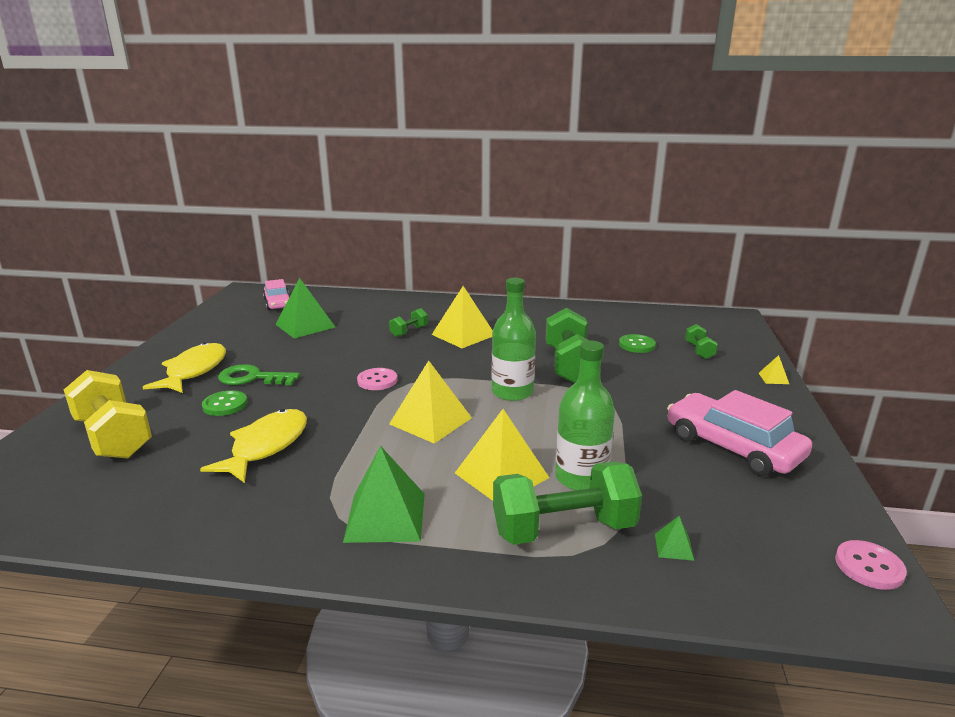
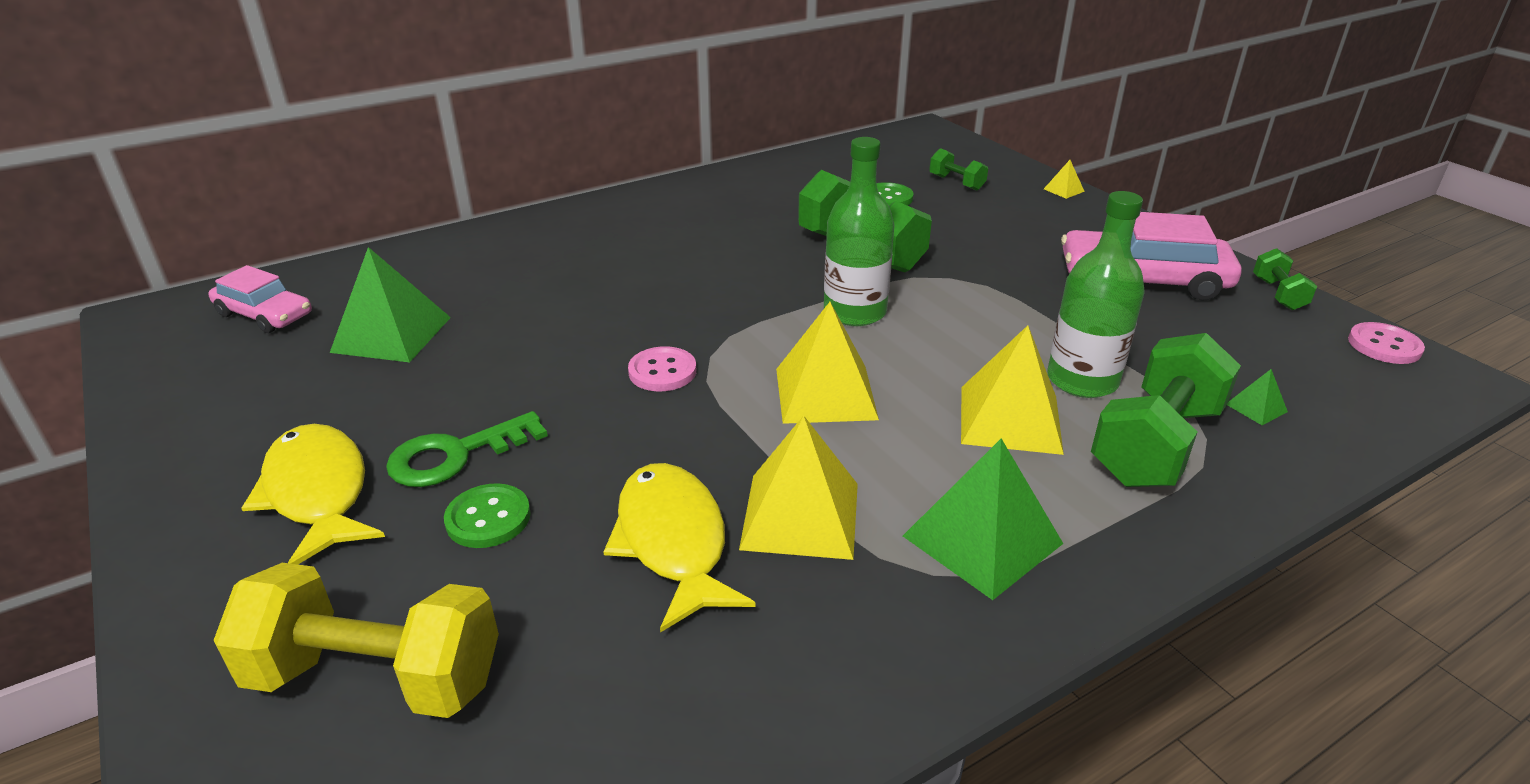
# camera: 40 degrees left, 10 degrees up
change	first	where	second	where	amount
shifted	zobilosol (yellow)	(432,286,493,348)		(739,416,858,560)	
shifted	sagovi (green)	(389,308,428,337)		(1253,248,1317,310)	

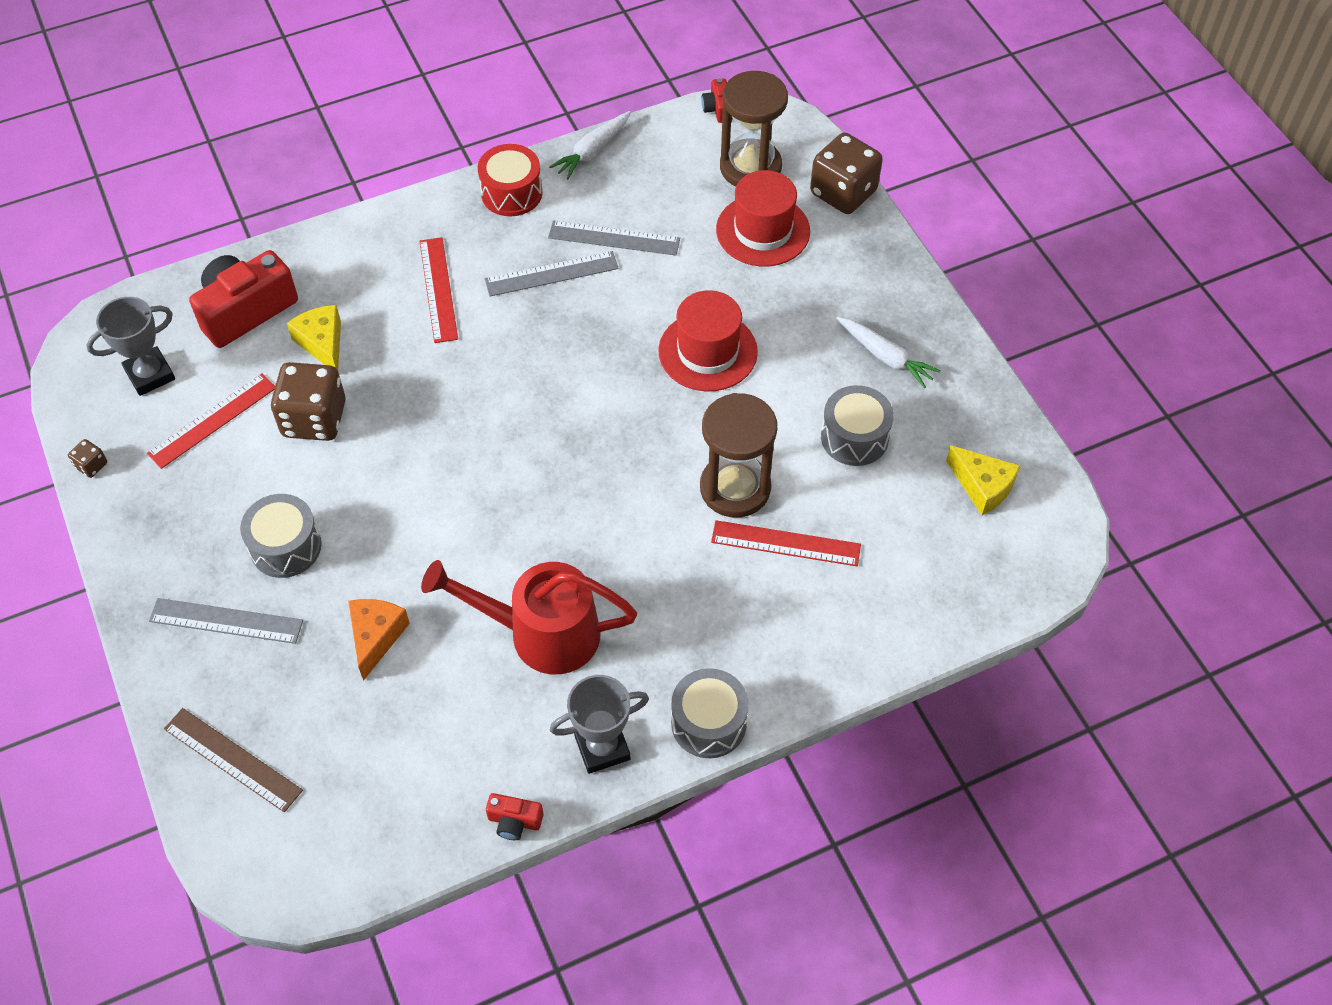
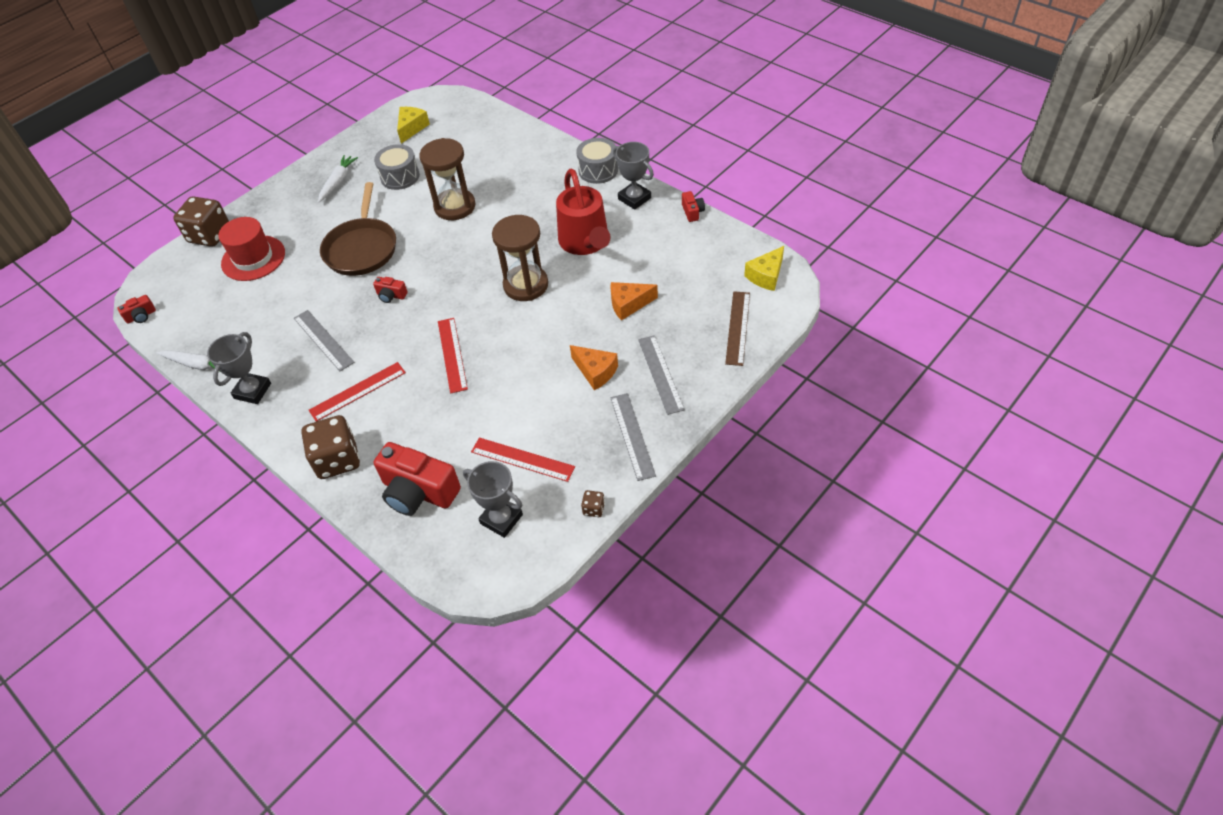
# camera: 110 degrees left, 5 degrees down
change	first	where	second	where	amount
swapped	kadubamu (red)	(478,144,542,216)	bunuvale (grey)	(207,332,271,404)	
shifted	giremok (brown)	(271,362,346,441)		(301,415,360,479)	
swapped	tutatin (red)	(658,290,758,391)	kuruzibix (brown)	(320,182,396,276)	
new			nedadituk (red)	(373,277,408,303)	
shifted	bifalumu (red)	(711,520,861,566)		(438,318,468,393)	
shifted	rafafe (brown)	(720,71,788,186)		(492,215,548,301)	
swapped	kadubamu (grey)	(240,494,322,578)	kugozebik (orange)	(570,345,618,390)	
shifted	bifalumu (grey)	(548,220,680,256)		(610,393,656,481)	
shifted	kugozebik (yellow)	(287,305,341,370)		(744,246,784,291)	

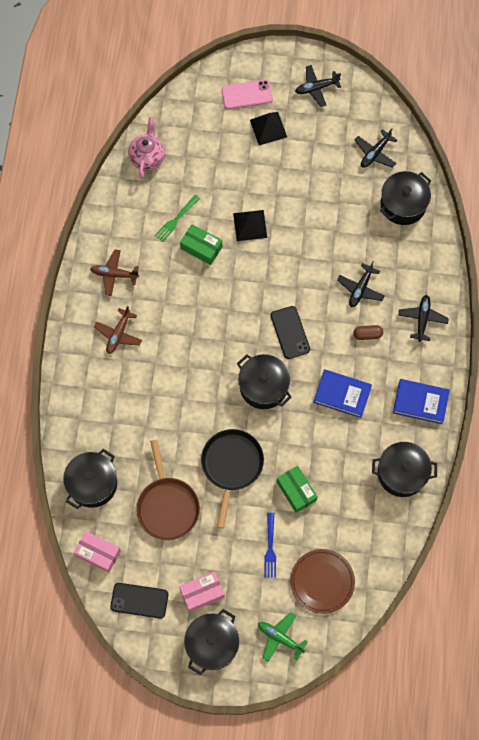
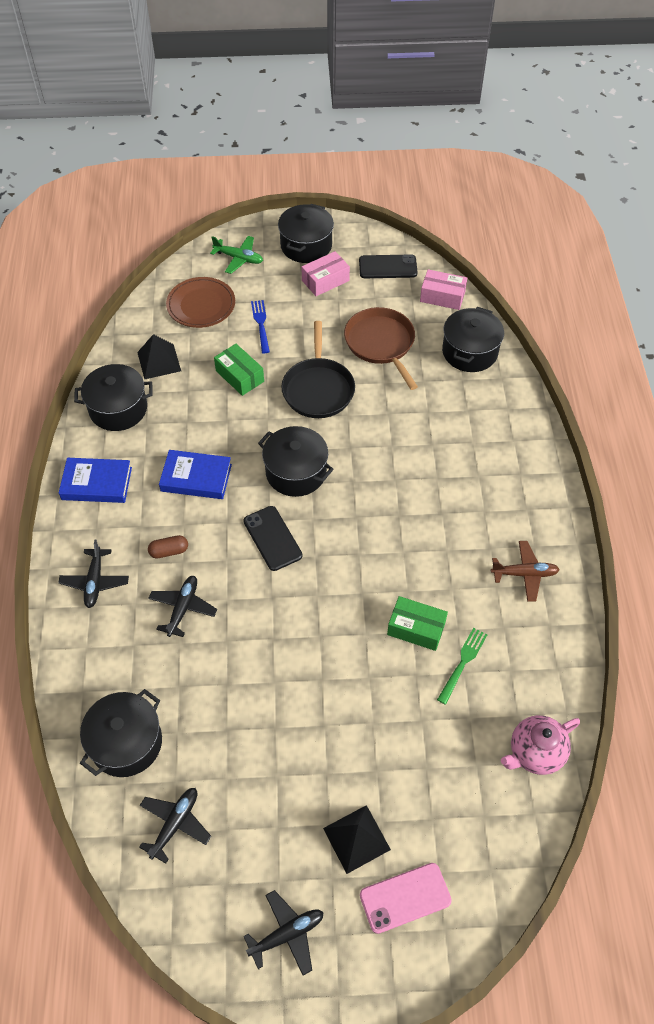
# camera: 170 degrees right, 15 degrees down
change	first	where	second	where	amount
shifted	zobilosol (black)	(233,210,267,241)		(137,334,181,379)	
rotated	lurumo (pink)	(128,117,165,179)		(501,715,580,775)	60 degrees clockwise
gone	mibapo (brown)	(94,306,142,354)			

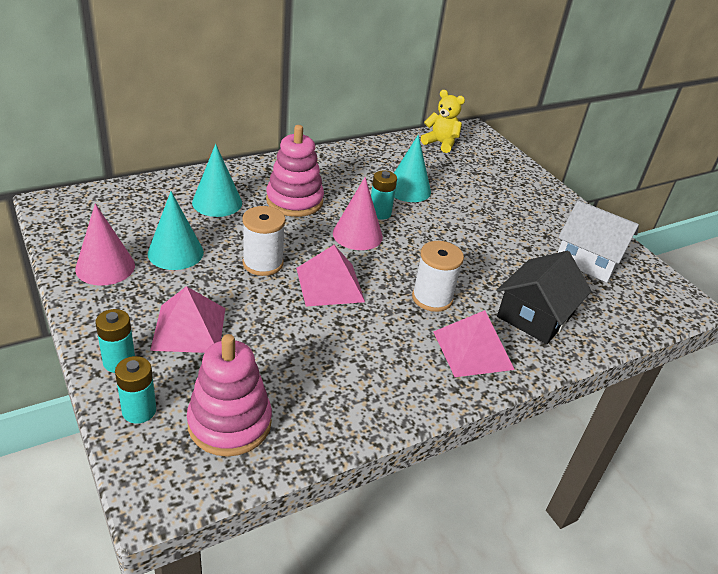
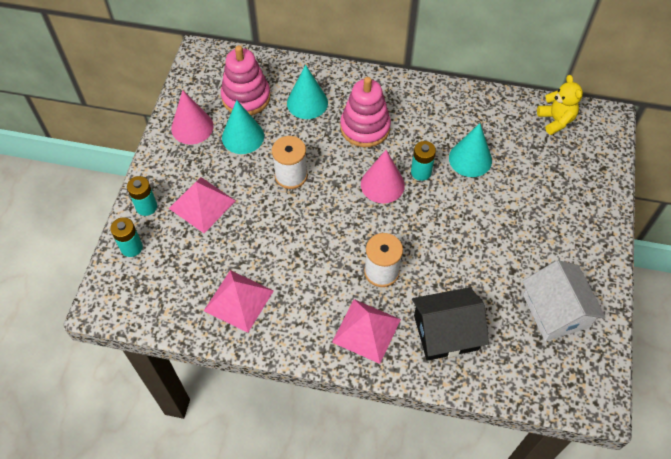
# camera: 45 degrees right, 20 degrees up
change	first	where	second	where	amount
shifted	zobilosol (pink)	(296,245,365,306)		(204,270,274,333)	
shifted	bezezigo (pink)	(187,334,272,457)		(221,45,270,115)	

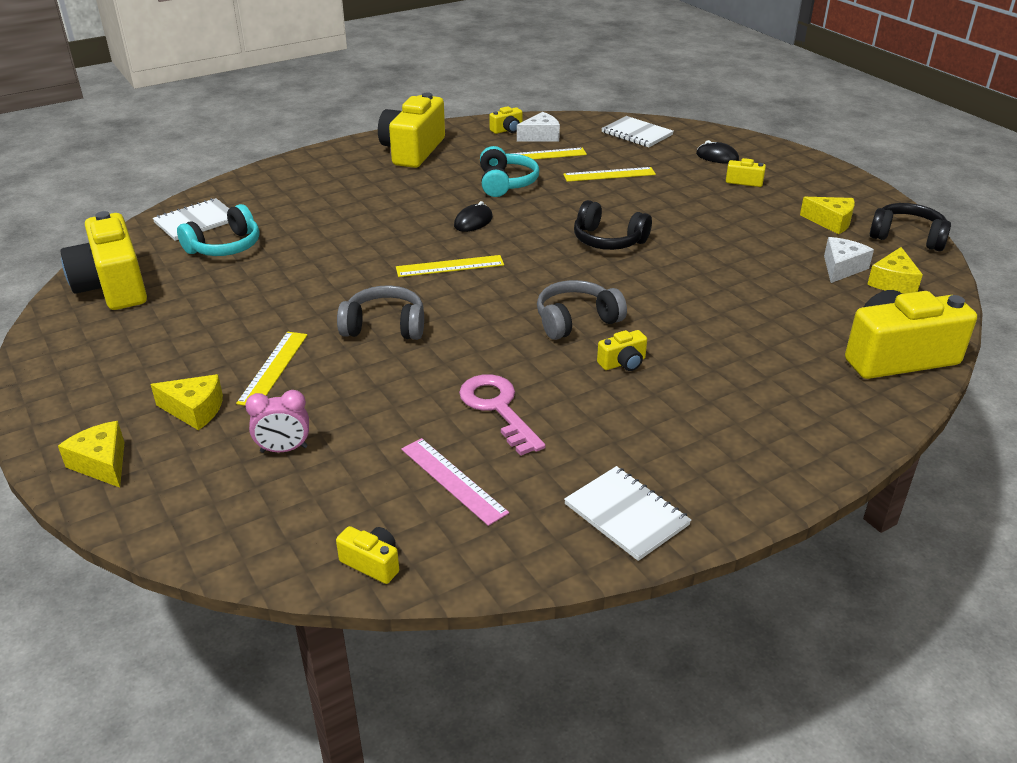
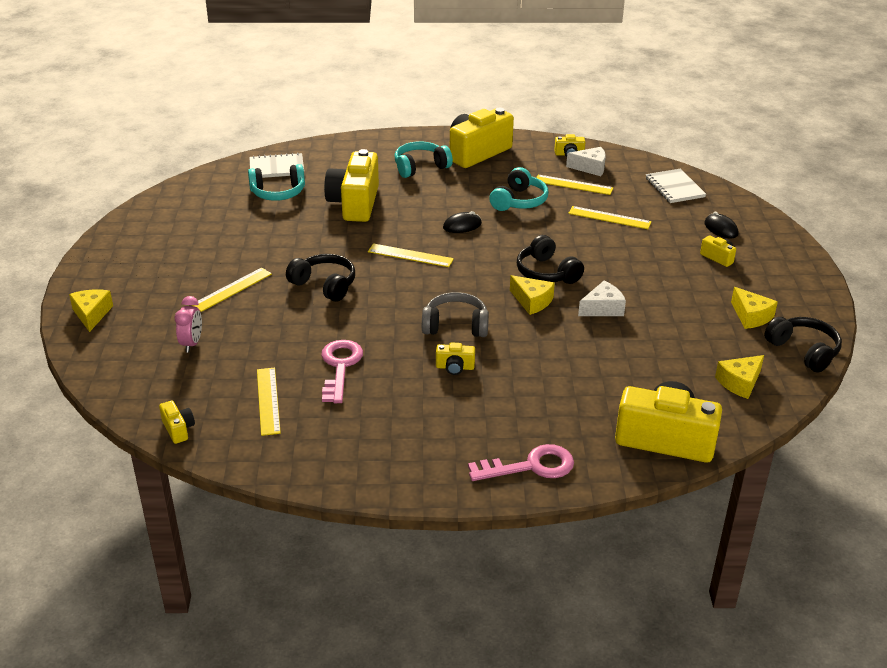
# camera: 30 degrees right, 0 degrees up
change	first	where	second	where	amount
rotated	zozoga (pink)	(245,390,309,453)		(175,296,202,353)	105 degrees counterclockwise
repainted	bifalumu (pink)	(401,438,509,526)	bifalumu (yellow)	(257,368,281,436)	
repainted	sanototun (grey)	(337,285,424,340)	sanototun (black)	(286,254,355,302)	
shifted	nedadituk (yellow)	(60,211,147,310)		(324,149,379,222)	
new			sanototun (turquoise)	(395,141,453,178)	
new			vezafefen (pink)	(468,444,574,481)	
shifted	kugozebik (yellow)	(150,374,223,430)		(510,275,555,315)	
shifted	kugozebik (white)	(824,237,874,283)		(578,281,626,316)	
gone	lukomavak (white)	(564,466,691,561)			

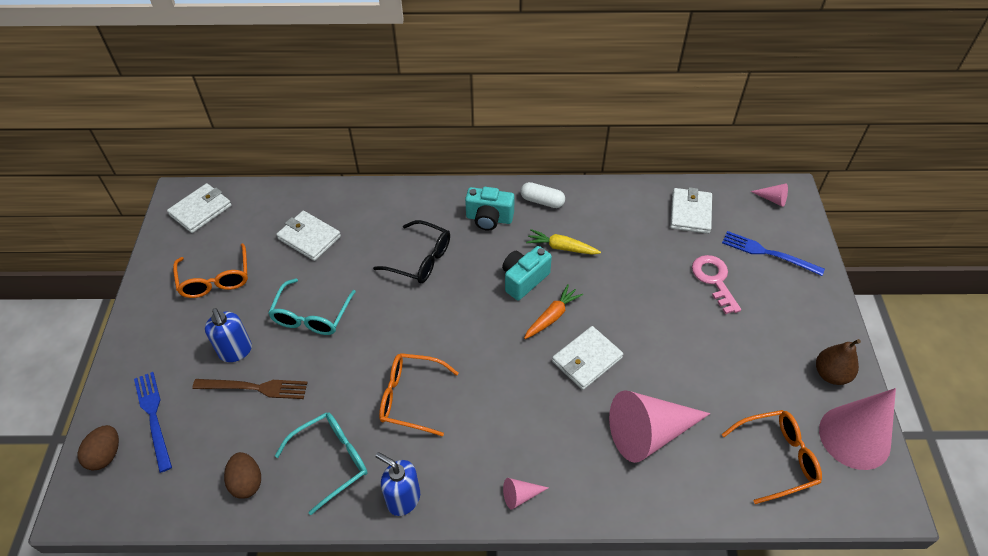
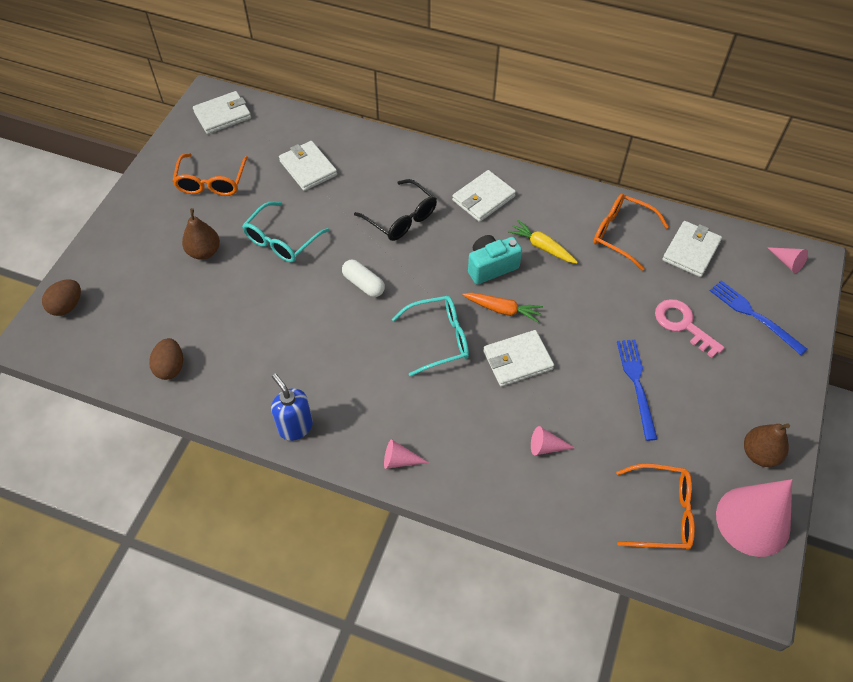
# camera: 20 degrees right, 5 degrees up
change	first	where	second	where	amount
swapped	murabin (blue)	(205,308,252,362)	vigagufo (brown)	(182,208,220,260)	
shifted	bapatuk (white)	(521,182,565,208)		(342,260,385,297)	
shifted	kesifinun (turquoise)	(275,412,368,515)		(392,296,469,376)	
swapped	nedadituk (turquoise)	(465,187,515,231)	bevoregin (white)	(452,170,516,222)	
rotated	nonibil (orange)	(524,284,583,339)		(462,293,543,322)	45 degrees clockwise
scaled	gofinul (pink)	(609,390,710,463)		(531,426,575,455)	x0.42
shifted	kesifinun (orange)	(379,353,459,437)		(593,194,669,271)	
shifted	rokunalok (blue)	(134,372,172,473)		(617,340,657,441)	
rotated	vezafefen (pink)	(692,255,741,314)		(655,299,725,358)	45 degrees counterclockwise
gone	rokunalok (brown)	(192,379,308,399)			

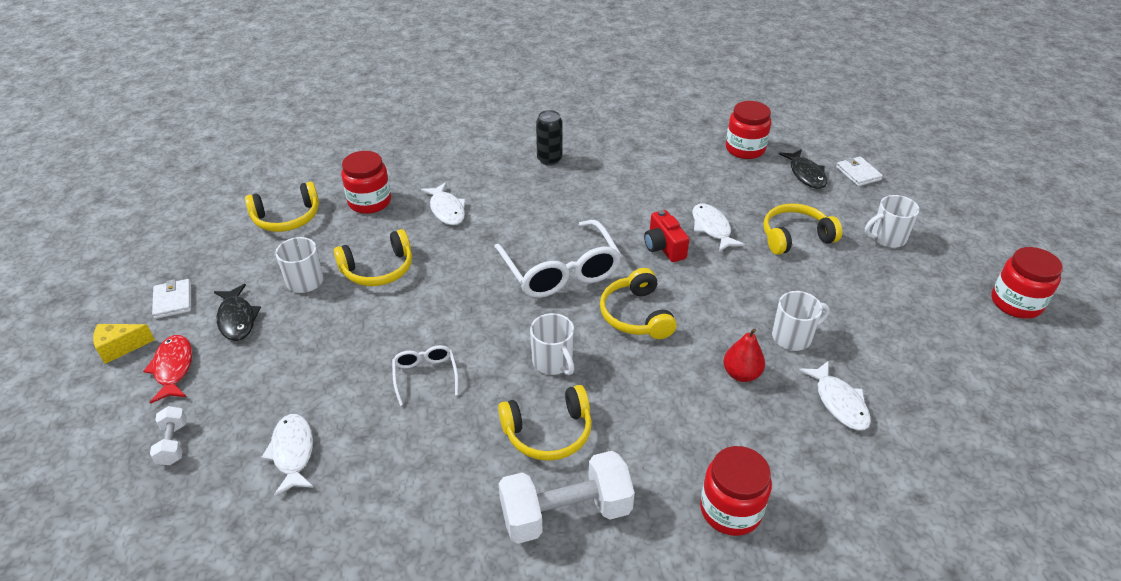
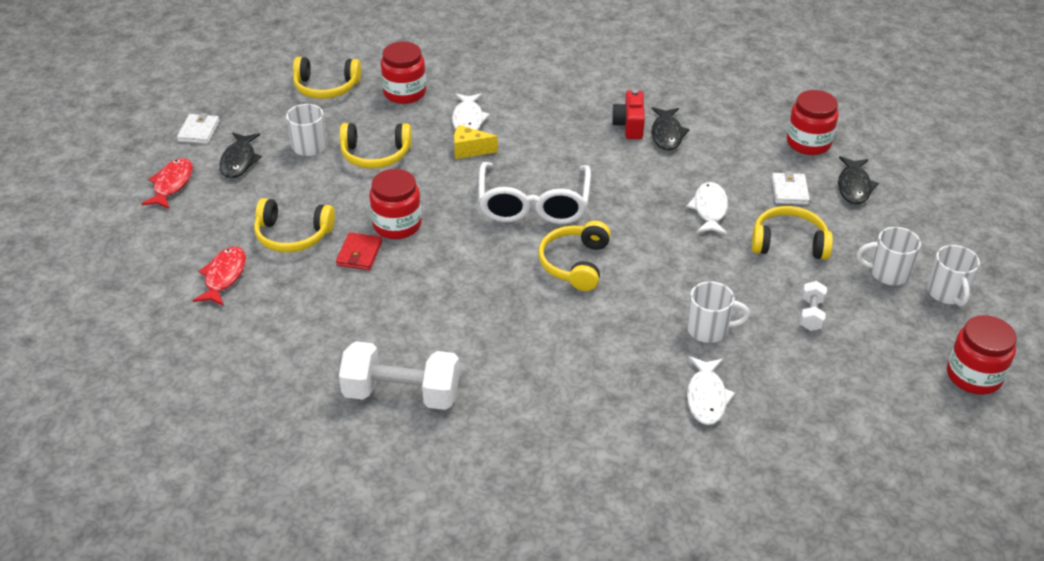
# camera: 25 degrees right, 0 degrees up
change	first	where	second	where	amount
repainted	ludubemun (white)	(261,414,314,496)	ludubemun (red)	(192,246,246,306)	
shifted	sanototun (yellow)	(498,385,592,461)		(254,198,335,252)	
swapped	kesifinun (white)	(392,345,459,406)	bevoregin (red)	(336,232,382,270)	
shifted	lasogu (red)	(700,446,772,536)		(370,169,421,239)	
shifted	kugozebik (yellow)	(93,324,155,364)		(454,125,498,159)	
shifted	nedadituk (red)	(644,210,689,262)		(612,90,645,139)	
new			ludubemun (black)	(651,107,690,151)	
shifted	bevoregin (white)	(836,156,883,186)		(771,171,810,205)	
shifted	sagovi (white)	(150,406,187,465)		(800,281,827,331)	
shifted	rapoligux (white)	(530,313,574,375)		(927,245,980,307)	
gone	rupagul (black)	(536,110,563,166)			
gone	vigagufo (red)	(723,328,765,382)			

